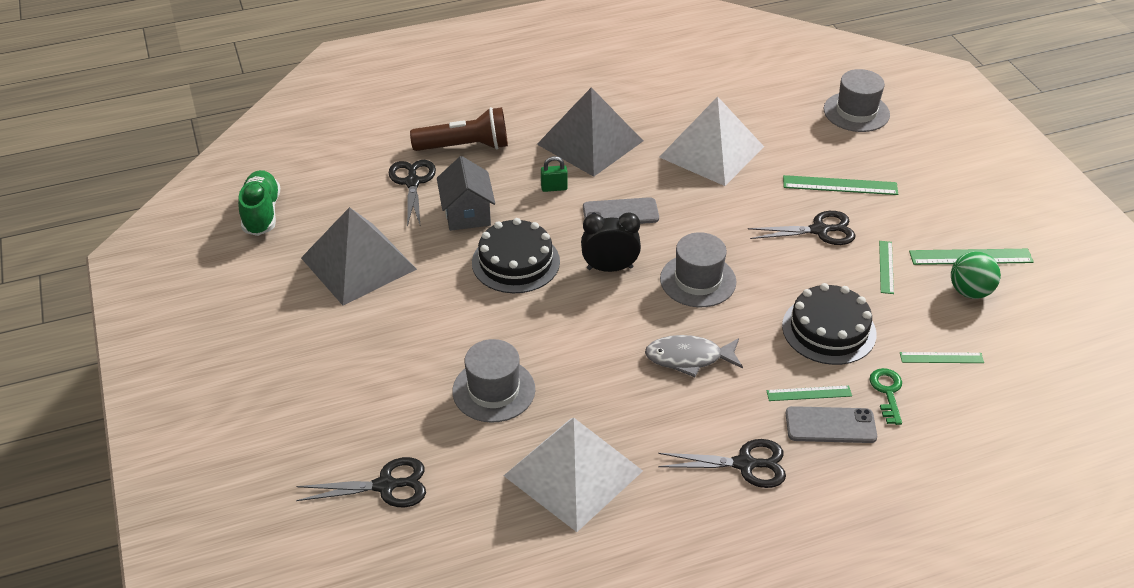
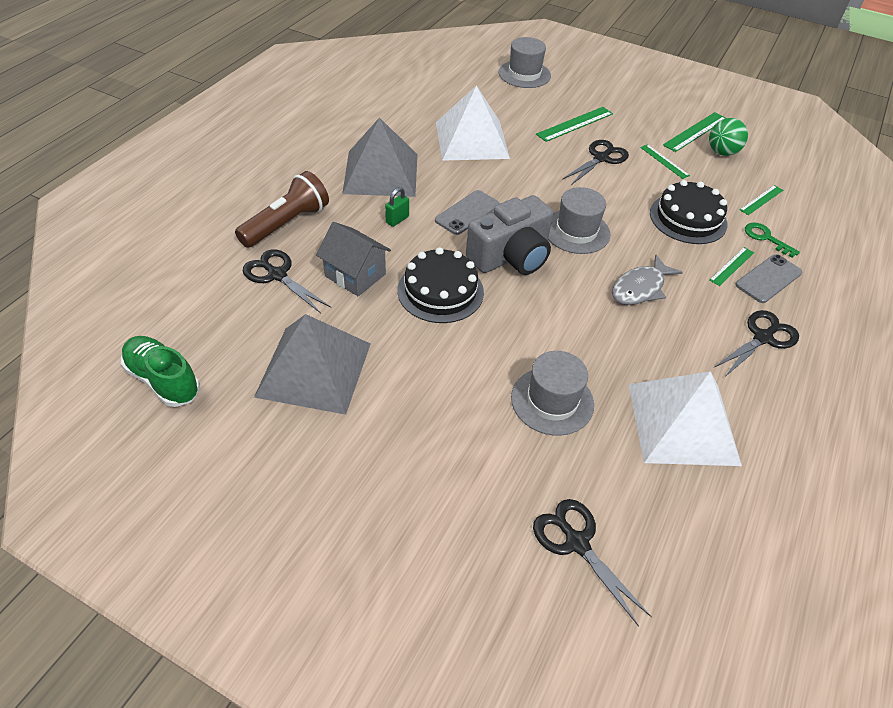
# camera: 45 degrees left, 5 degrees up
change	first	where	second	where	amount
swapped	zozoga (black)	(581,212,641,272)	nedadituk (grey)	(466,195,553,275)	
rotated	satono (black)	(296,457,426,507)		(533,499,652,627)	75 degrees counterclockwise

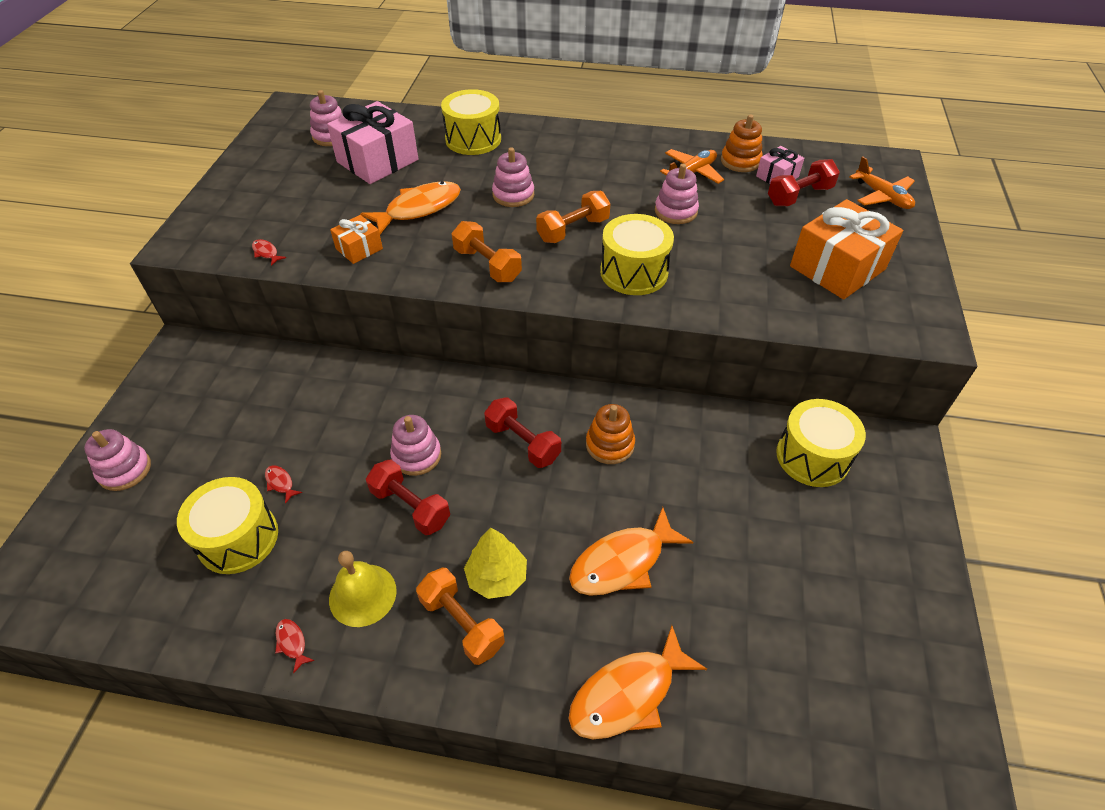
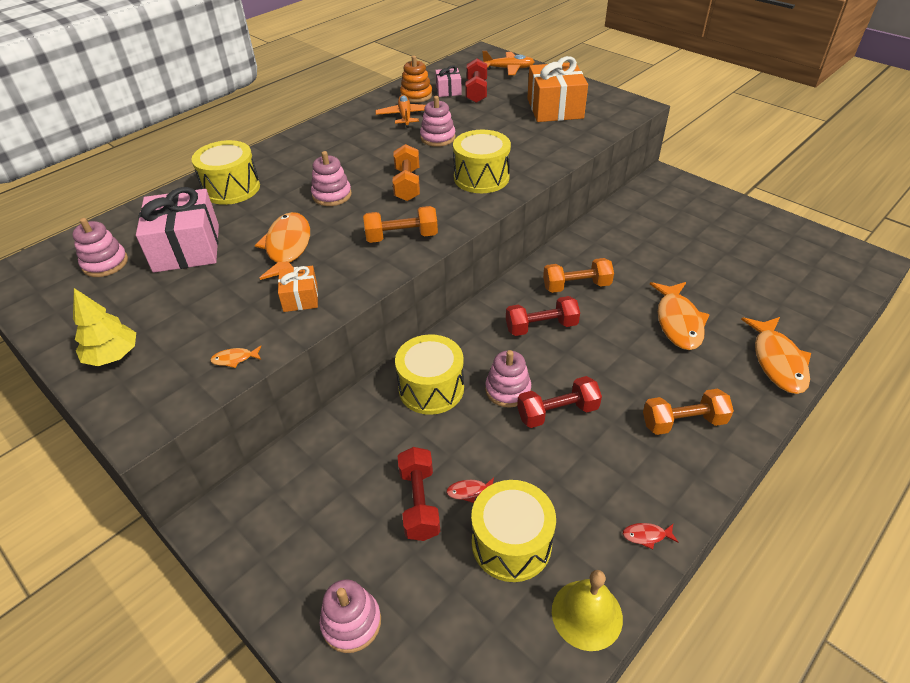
# camera: 55 degrees left, 5 degrees down
change	first	where	second	where	amount
shifted	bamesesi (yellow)	(464,527,527,599)		(73,288,136,366)	
repainted	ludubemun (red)	(252,239,286,266)	ludubemun (orange)	(210,346,261,368)	
shifted	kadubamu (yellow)	(776,399,866,487)		(395,334,464,415)	
new			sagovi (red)	(398,447,440,541)	
swapped	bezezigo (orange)	(586,404,635,464)	sagovi (orange)	(543,258,614,293)	
shifted	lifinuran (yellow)	(329,551,397,627)		(552,570,623,651)	

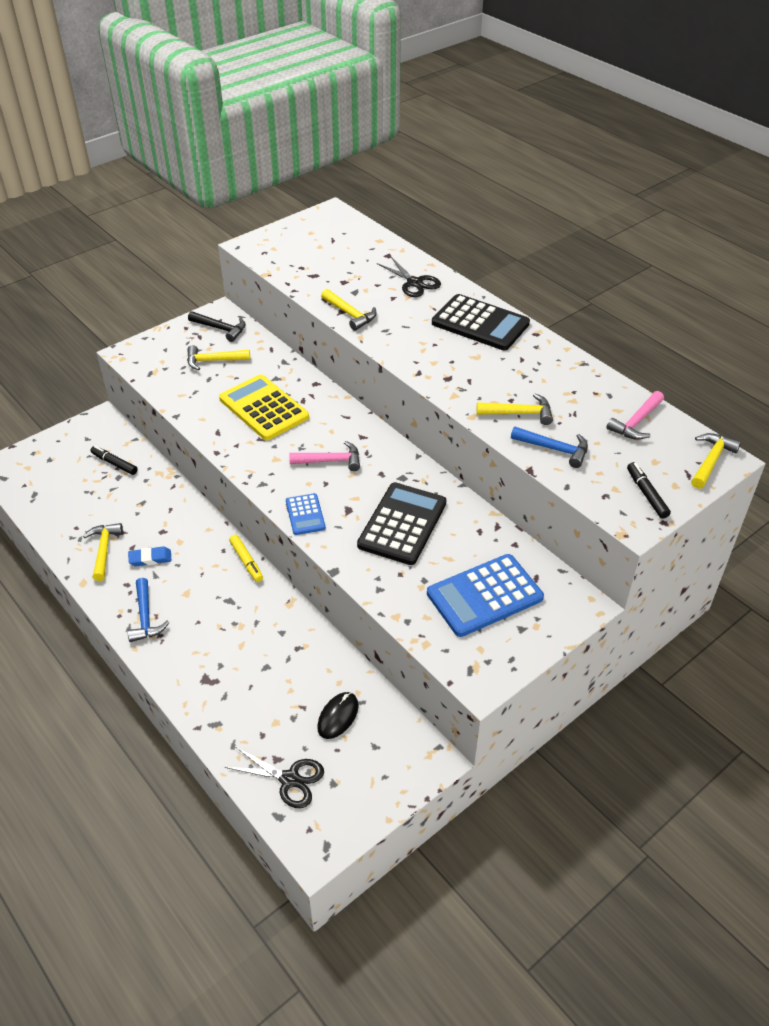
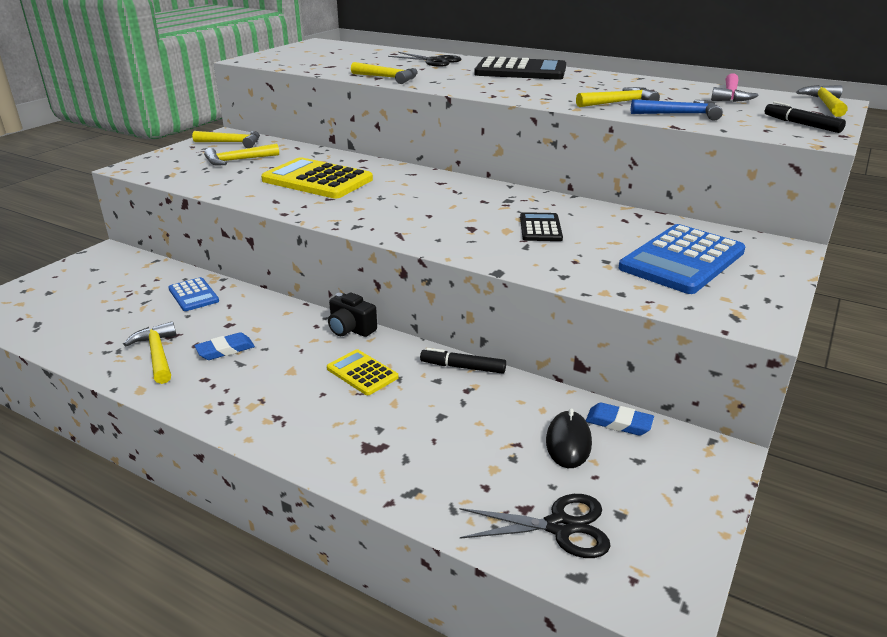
# camera: 20 degrees left, 15 degrees down
change	first	where	second	where	amount
shifted	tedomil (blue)	(286,493,326,535)		(168,277,219,311)	
repainted	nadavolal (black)	(188,311,246,342)	nadavolal (yellow)	(192,131,260,148)	
new			tedomil (yellow)	(327,349,399,395)	
swapped	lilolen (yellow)	(229,535,263,582)	nedadituk (black)	(328,292,377,337)	
shifted	lilolen (black)	(91,446,138,475)		(420,348,506,374)	
scaled	tedomil (black)	(357,483,446,565)		(520,212,563,241)	x0.53
new			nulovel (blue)	(586,402,654,436)	
gone	nadavolal (blue)	(127,578,169,642)			
gone	nadavolal (pink)	(289,441,360,471)			

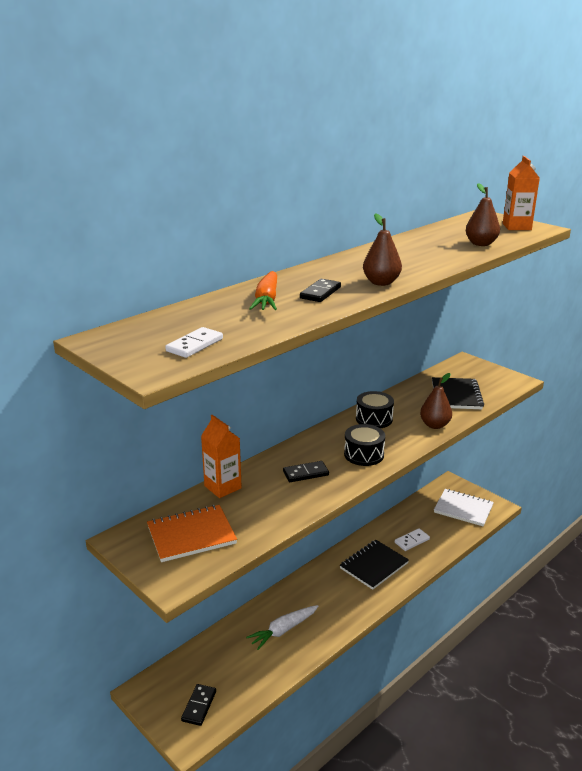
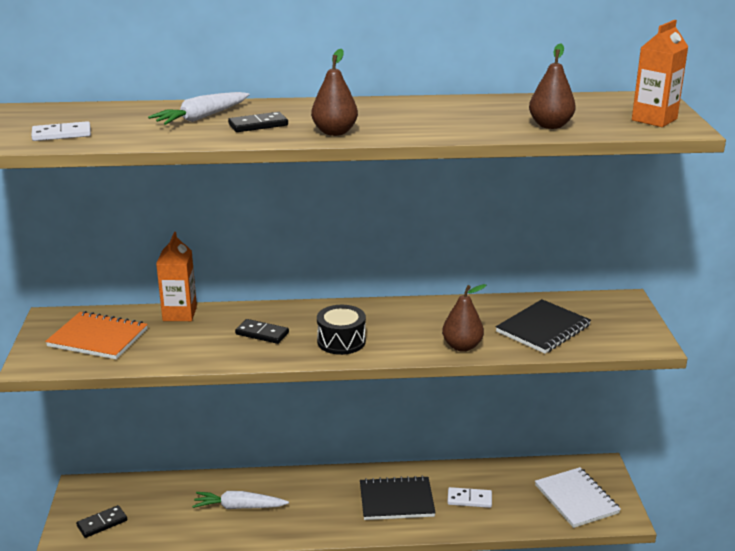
# camera: 40 degrees right, 0 degrees up
change	first	where	second	where	amount
repainted	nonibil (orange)	(249,271,277,310)	nonibil (white)	(148,92,250,125)	
gone	kadubamu (black)	(356,391,394,428)			

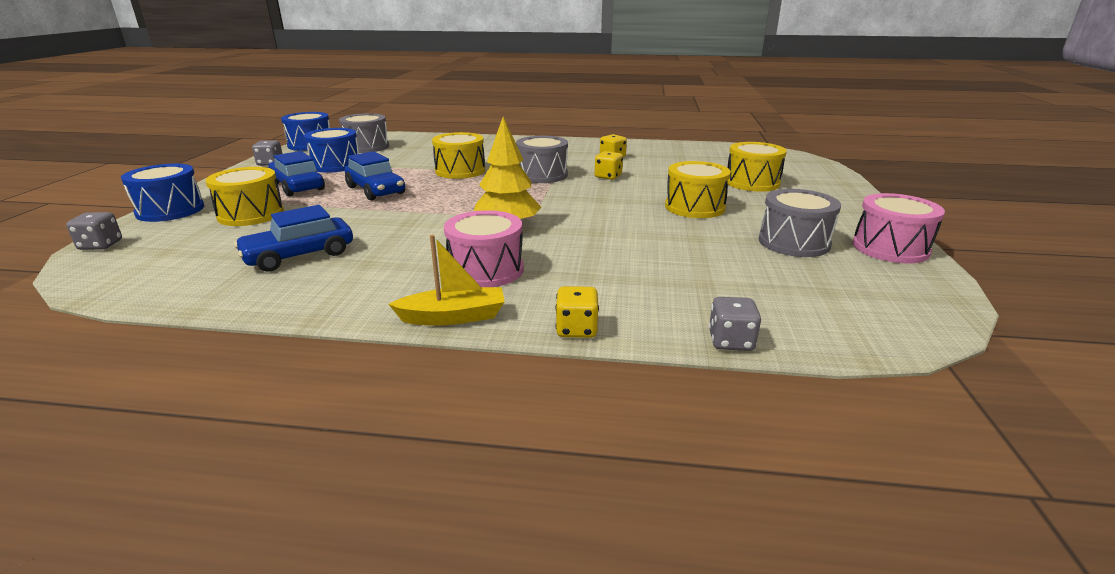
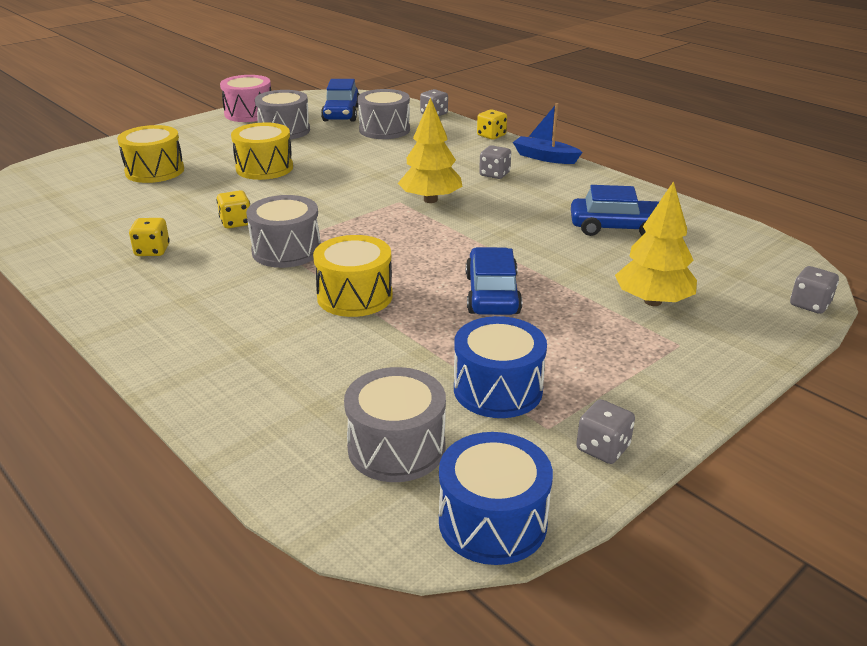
# camera: 140 degrees left, 5 degrees up
change	first	where	second	where	amount
shifted	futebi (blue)	(268,151,325,196)		(321,79,360,122)	
new			kadubamu (grey)	(358,89,410,139)	
swapped	kadubamu (pink)	(444,210,524,287)	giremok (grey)	(479,145,511,179)	
repainted	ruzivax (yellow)	(388,234,505,326)	ruzivax (blue)	(513,103,583,164)	
swapped	kadubamu (yellow)	(205,167,284,226)	bamesesi (yellow)	(615,181,697,306)	
gone	kadubamu (blue)	(121,164,204,222)			

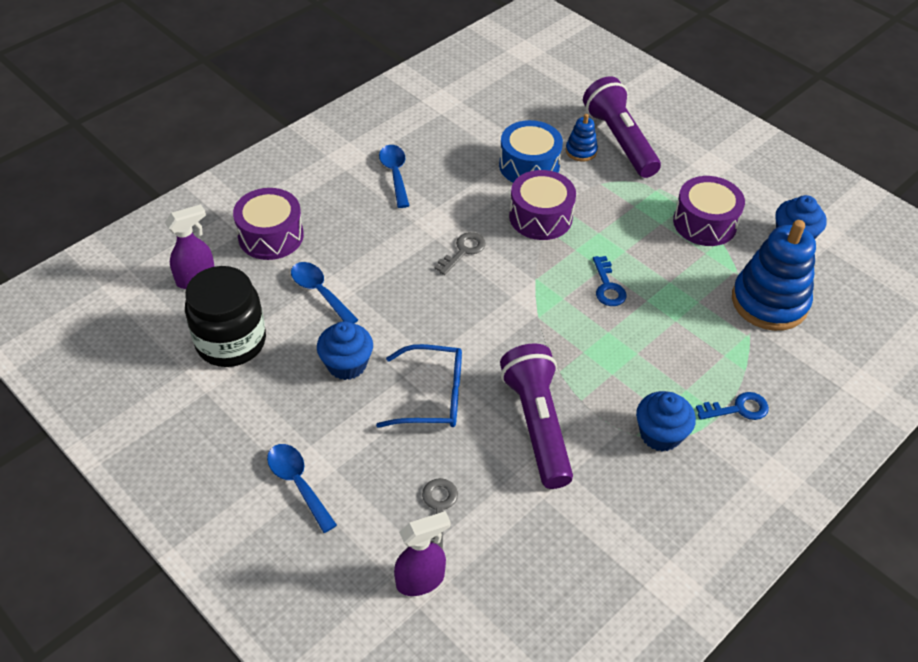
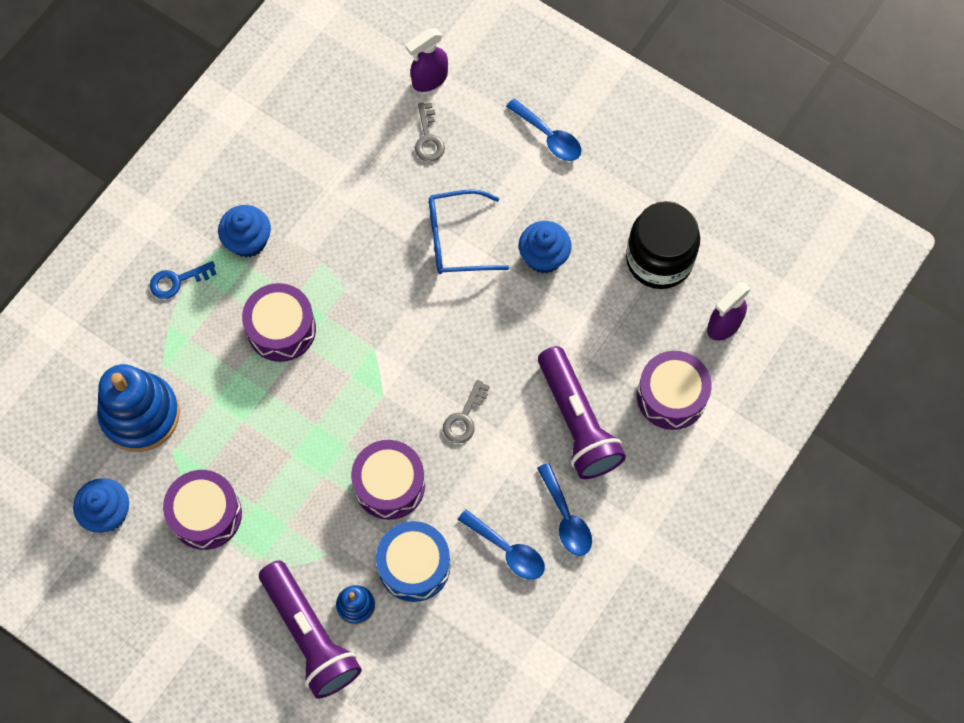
# camera: 170 degrees right, 20 degrees up
change	first	where	second	where	amount
new			kadubamu (purple)	(242,283,316,362)	
shifted	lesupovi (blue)	(291,262,358,324)		(458,509,545,580)	
shifted	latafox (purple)	(500,343,573,489)		(538,346,626,479)	
gone	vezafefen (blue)	(593,256,627,306)			

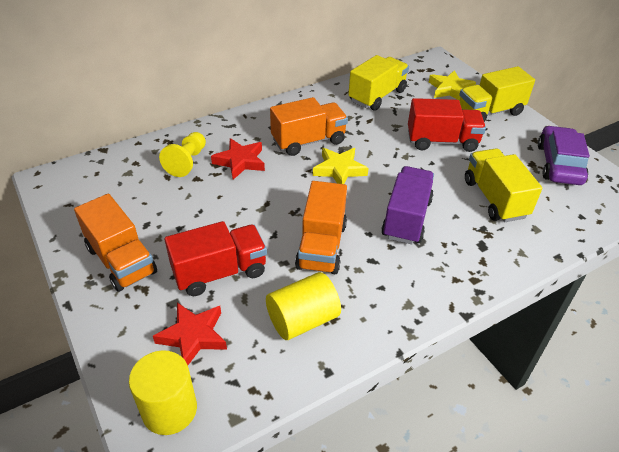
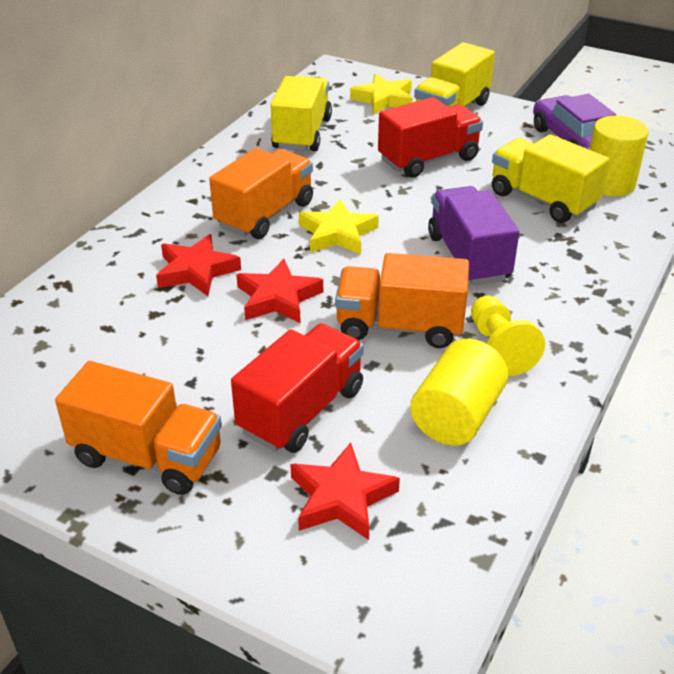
# camera: 30 degrees left, 5 degrees down
change	first	where	second	where	amount
new			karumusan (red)	(236,259,323,324)	
rotated	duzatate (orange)	(295,181,347,274)		(335,253,469,348)	120 degrees clockwise
shifted	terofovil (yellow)	(159,132,206,177)		(471,296,545,376)	
shifted	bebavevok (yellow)	(129,350,197,435)		(590,116,649,196)	

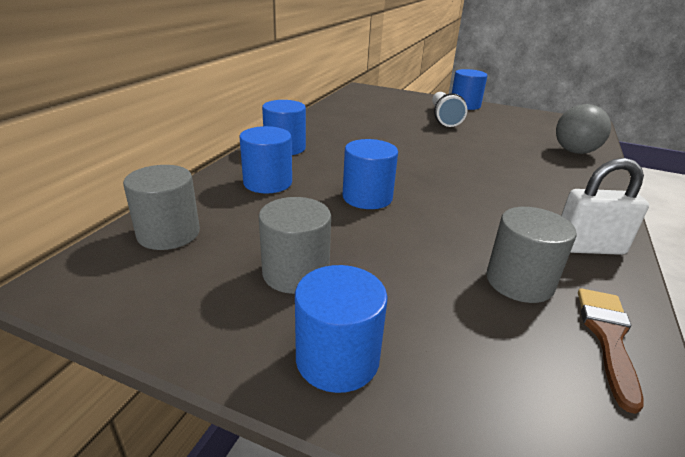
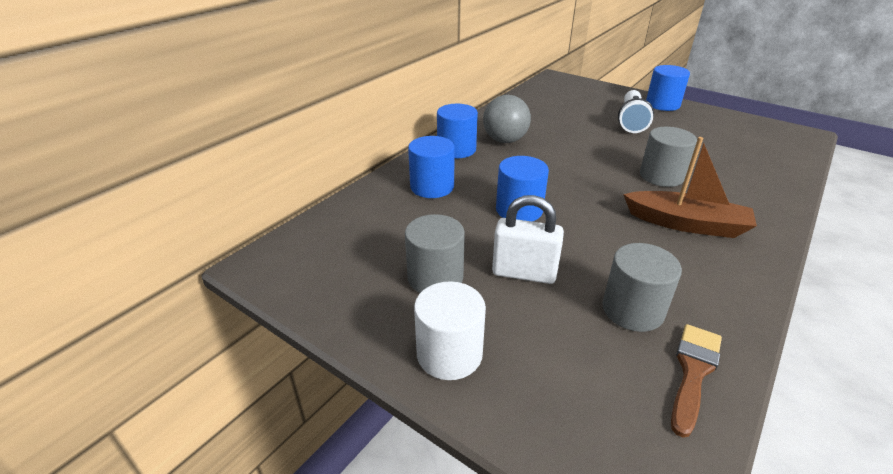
# camera: 15 degrees right, 5 degrees up
change	first	where	second	where	amount
repainted	bebavevok (blue)	(295,265,388,393)	bebavevok (white)	(414,281,486,380)	
shifted	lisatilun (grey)	(556,104,611,154)		(483,95,531,143)	
shifted	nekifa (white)	(561,158,649,255)		(492,195,564,284)	
new			ruzivax (brown)	(623,137,757,238)	
shifted	bebavevok (grey)	(123,165,200,250)		(640,127,697,187)	

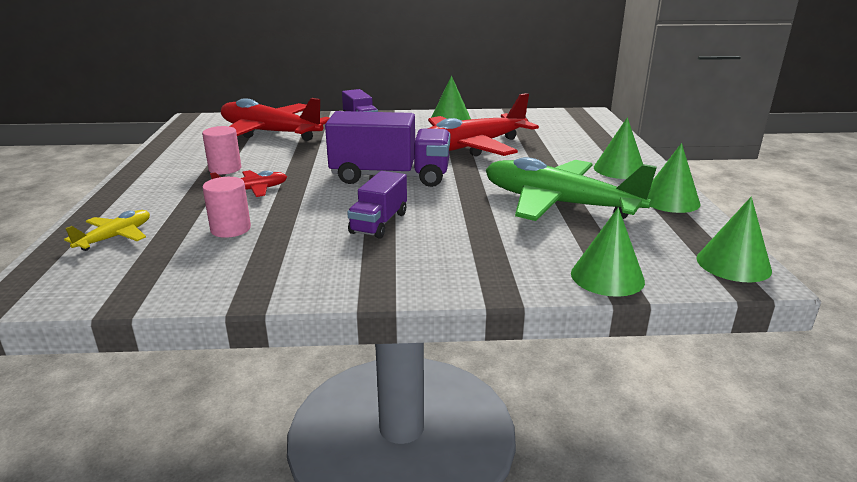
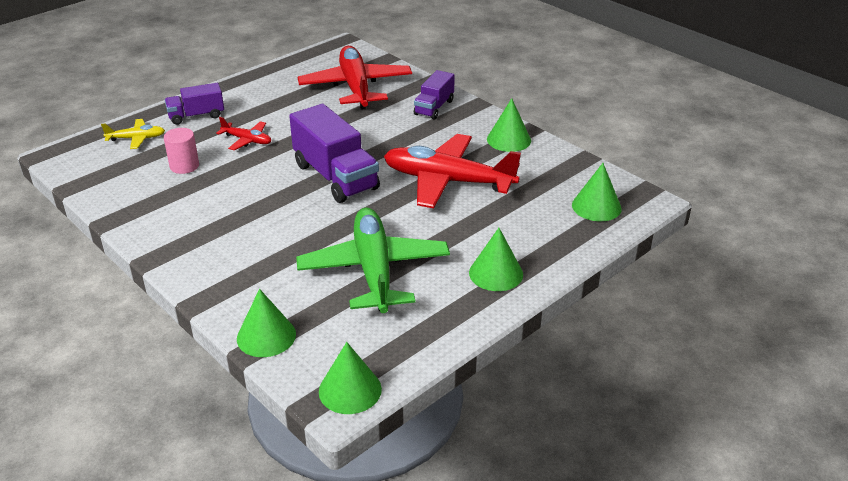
# camera: 50 degrees right, 10 degrees up
change	first	where	second	where	amount
shifted	duzatate (purple)	(347,171,407,239)		(165,83,224,125)	
shifted	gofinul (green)	(648,143,701,213)		(572,163,622,221)	
gone	bebavevok (pink)	(202,126,241,174)			

